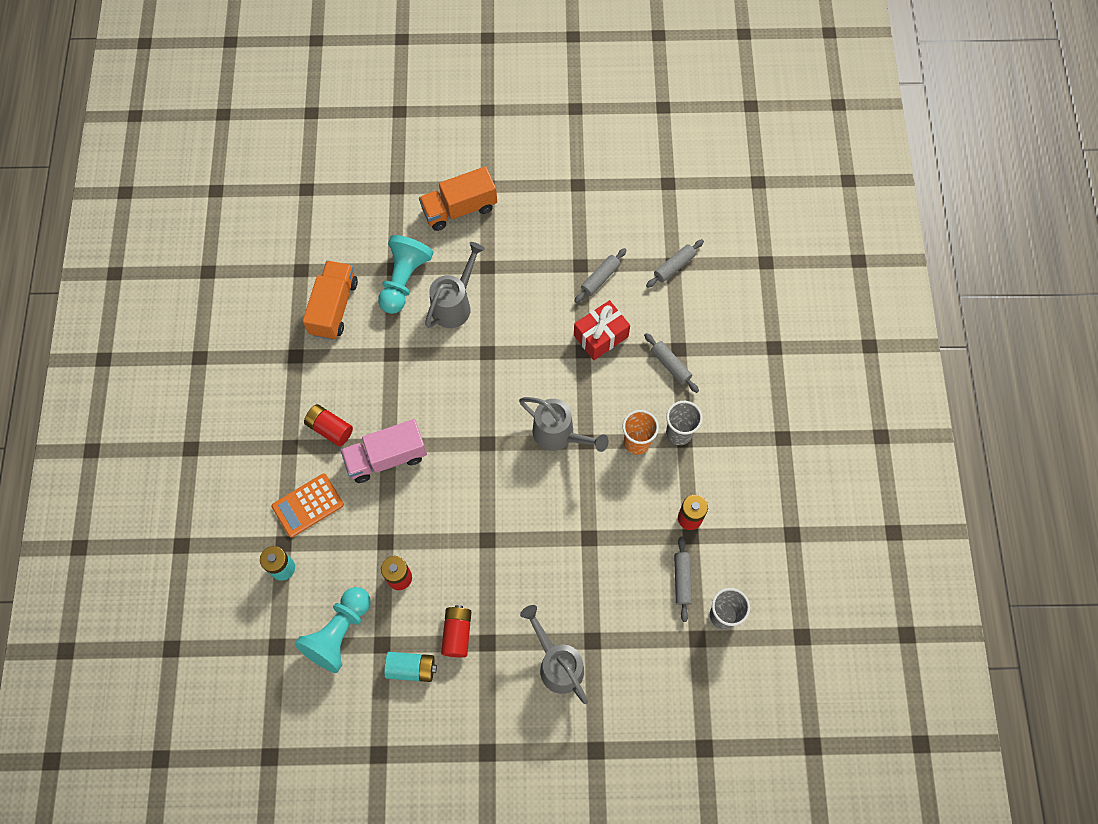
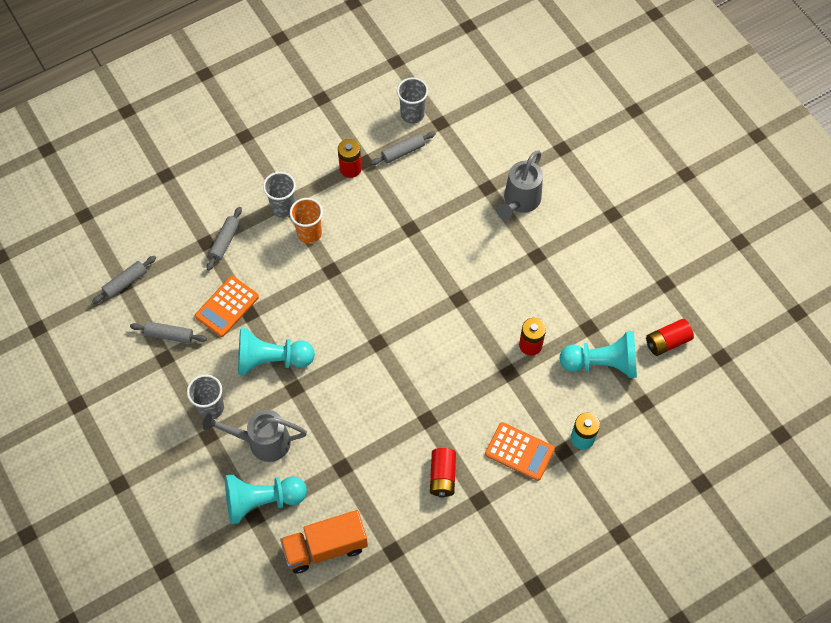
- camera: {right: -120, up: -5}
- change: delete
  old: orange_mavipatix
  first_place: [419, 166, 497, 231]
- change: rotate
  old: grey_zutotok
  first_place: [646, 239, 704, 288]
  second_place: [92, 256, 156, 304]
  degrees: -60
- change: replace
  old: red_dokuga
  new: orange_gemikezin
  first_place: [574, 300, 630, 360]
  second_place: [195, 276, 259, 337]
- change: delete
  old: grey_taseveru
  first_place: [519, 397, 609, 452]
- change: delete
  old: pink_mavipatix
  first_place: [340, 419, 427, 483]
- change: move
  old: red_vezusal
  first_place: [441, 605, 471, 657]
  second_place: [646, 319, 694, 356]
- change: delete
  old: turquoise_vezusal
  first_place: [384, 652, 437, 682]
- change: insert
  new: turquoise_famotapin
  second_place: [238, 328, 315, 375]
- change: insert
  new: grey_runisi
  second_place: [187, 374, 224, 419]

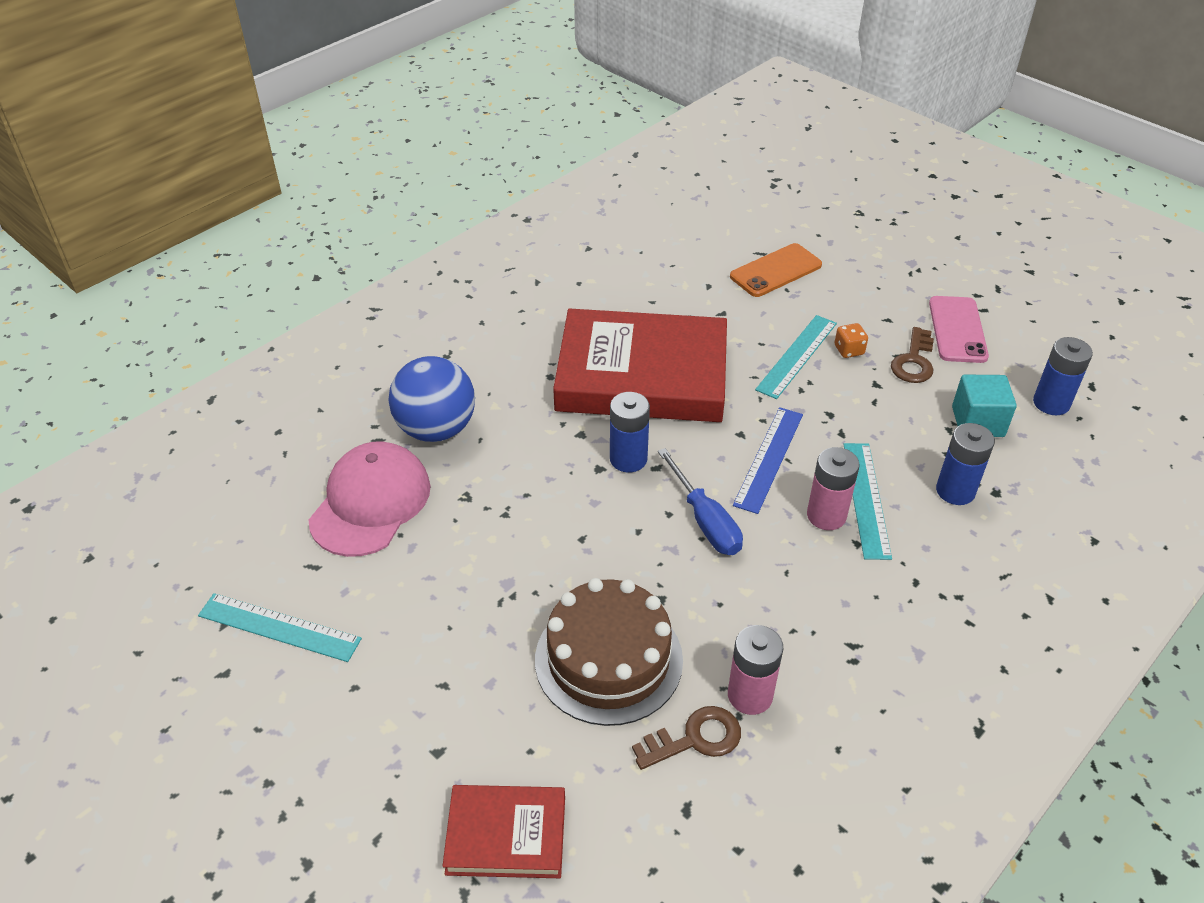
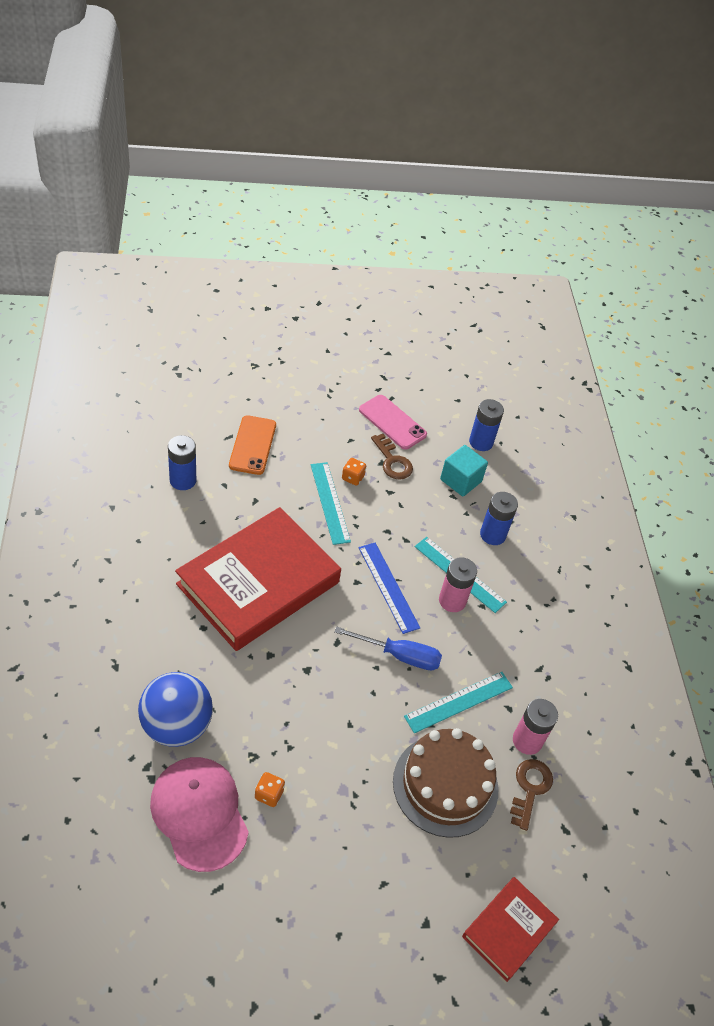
- camera: {right: -55, up: 5}
- change: move
  old: blue_vezusal
  first_place: [610, 392, 650, 473]
  second_place: [168, 435, 196, 490]
- change: move
  old: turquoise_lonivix
  first_place: [198, 593, 362, 662]
  second_place: [404, 672, 513, 733]
- change: insert
  new: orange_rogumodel
  second_place: [255, 772, 285, 807]

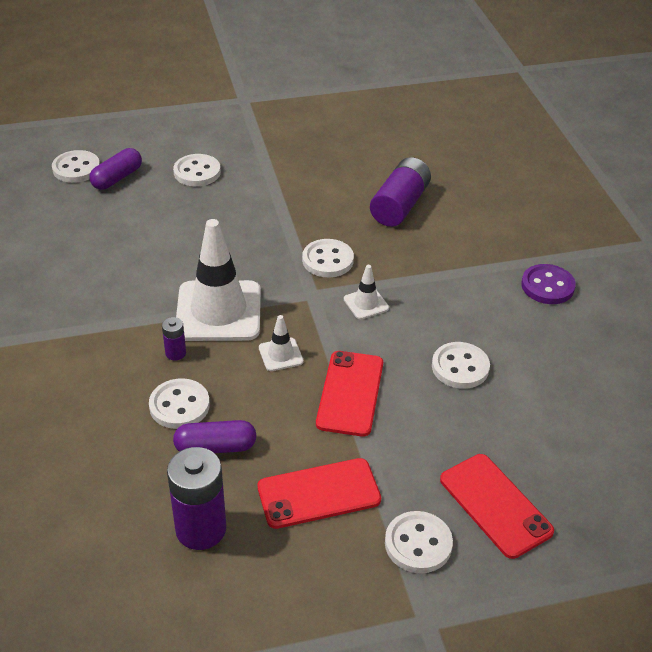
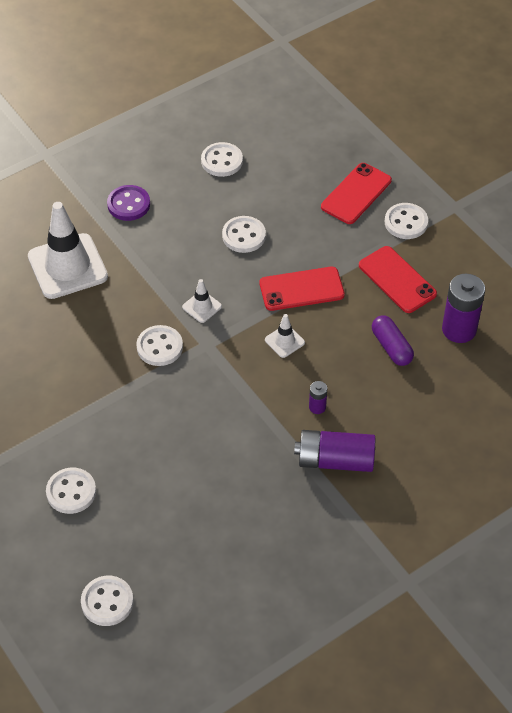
- camera: {right: -110, up: 10}
- change: delete
  old: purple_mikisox
  first_place: [89, 148, 142, 190]
- change: move
  old: purple_vezusal
  first_place: [370, 157, 431, 227]
  second_place: [294, 430, 375, 472]
- change: move
  old: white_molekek
  first_place: [176, 219, 261, 341]
  second_place: [28, 202, 108, 299]
- change: move
  old: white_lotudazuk
  first_place: [149, 378, 210, 429]
  second_place: [201, 142, 243, 177]

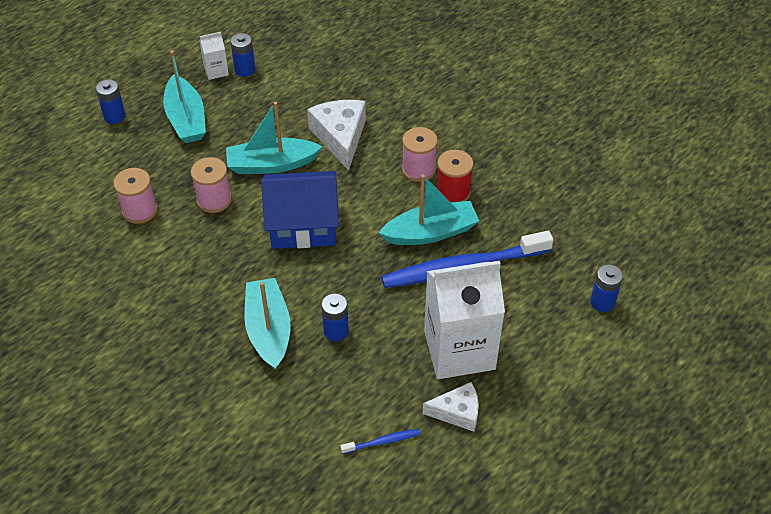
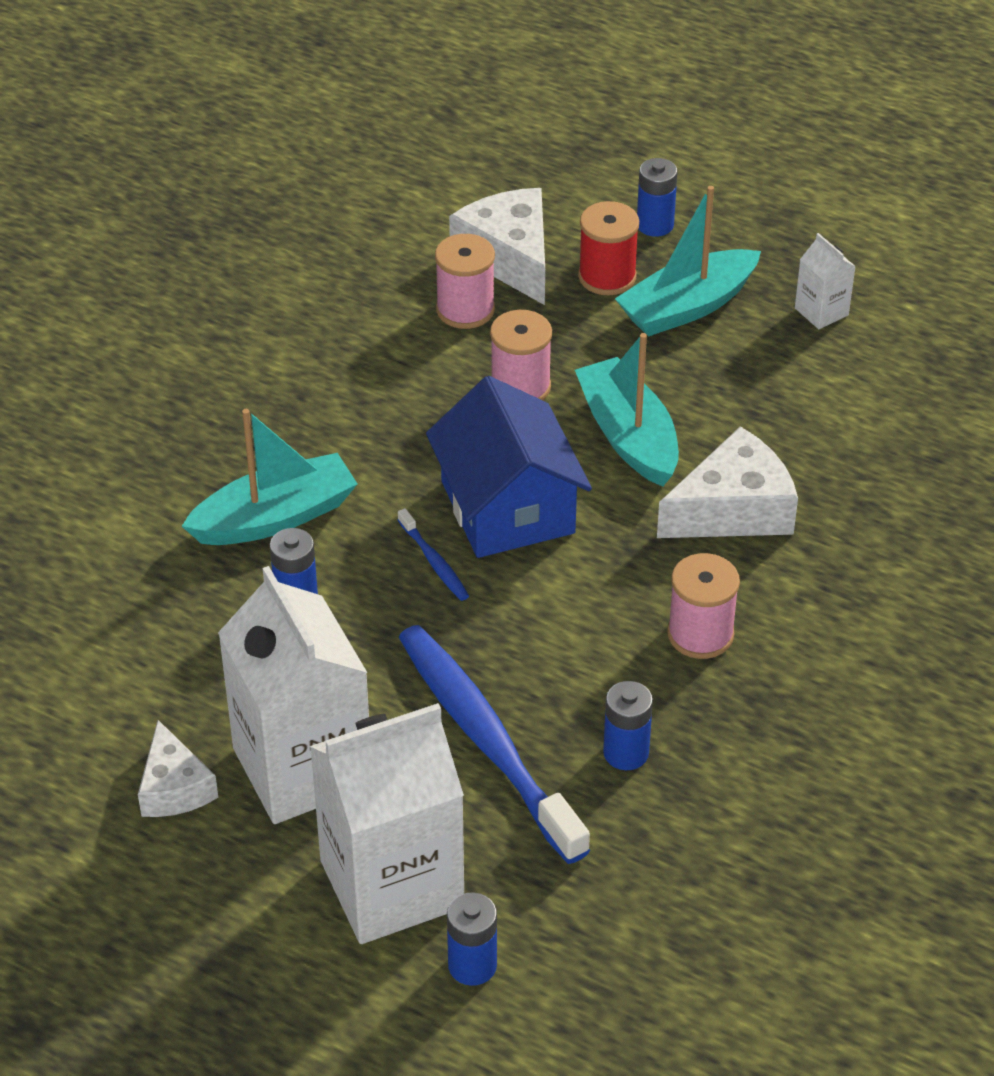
- camera: {right: 75, up: -5}
- change: move
  old: blue_vezusal
  first_place: [230, 33, 255, 77]
  second_place: [603, 681, 653, 770]
- change: move
  old: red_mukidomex
  first_place: [436, 150, 473, 202]
  second_place: [578, 201, 639, 295]
- change: delete
  old: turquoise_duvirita
  first_place: [379, 174, 479, 245]
- change: move
  old: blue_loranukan
  first_place: [341, 429, 420, 454]
  second_place: [398, 508, 469, 601]
- change: insert
  new: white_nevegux
  second_place: [449, 188, 545, 305]
- change: insert
  new: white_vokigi
  second_place: [310, 703, 464, 944]

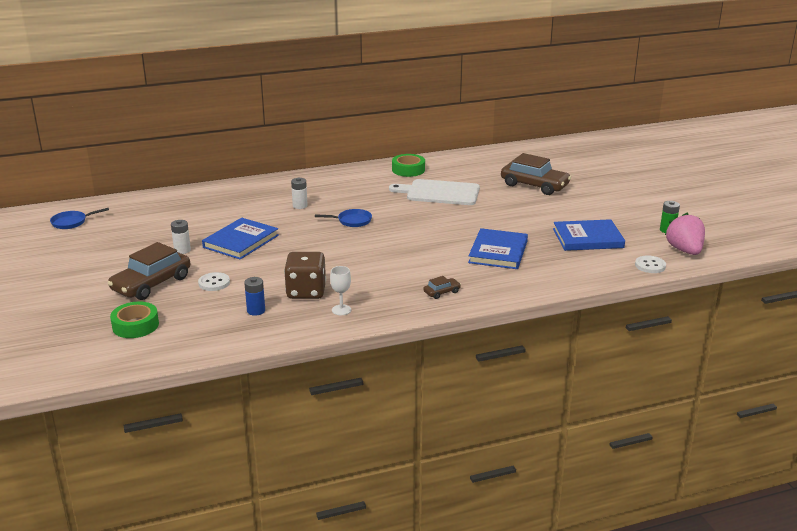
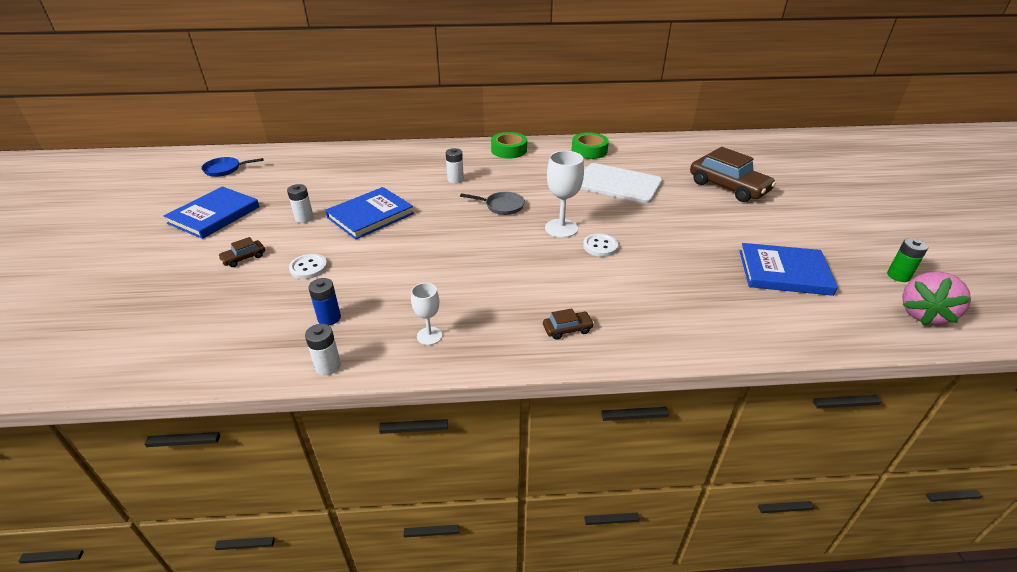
- camera: {right: 15, up: 10}
- change: recolor
  old: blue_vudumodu
  new: grey_vudumodu
  first_place: [315, 209, 372, 227]
  second_place: [460, 192, 525, 215]
- change: rotate
  old: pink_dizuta
  first_place: [665, 213, 705, 255]
  second_place: [902, 271, 972, 325]
  degrees: -150
- change: move
  old: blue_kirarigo
  first_place: [468, 228, 528, 269]
  second_place: [164, 186, 260, 239]
- change: resize
  old: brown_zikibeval
  first_place: [108, 242, 190, 300]
  second_place: [218, 237, 265, 267]
  factor: 0.44
- change: delete
  old: brown_rogumodel
  first_place: [284, 252, 326, 299]
- change: move
  old: white_lotudazuk
  first_place: [635, 256, 666, 273]
  second_place: [583, 233, 618, 257]
- change: move
  old: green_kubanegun
  first_place: [110, 302, 159, 338]
  second_place: [491, 132, 527, 158]
- change: insert
  new: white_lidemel
  second_place: [545, 151, 584, 238]
- change: insert
  new: white_vezusal
  second_place: [305, 324, 341, 375]

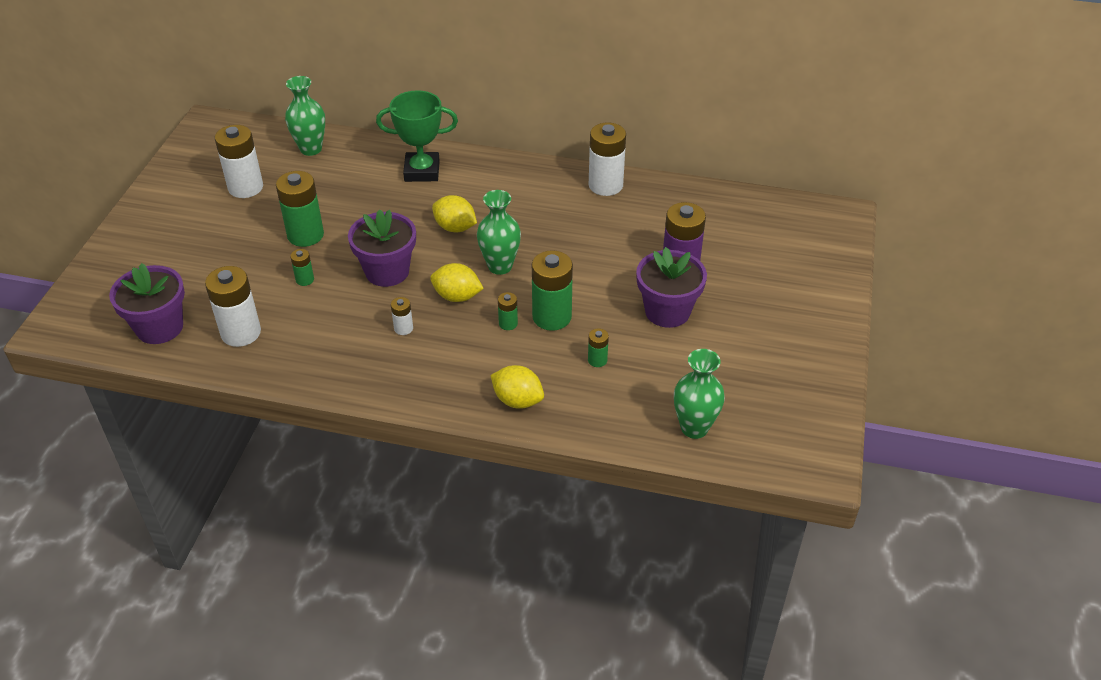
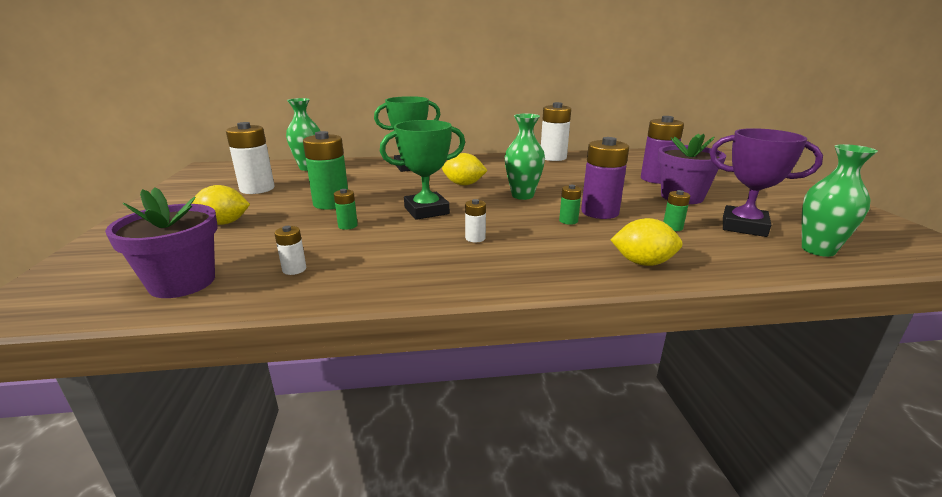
- camera: {right: -20, up: -20}
- change: replace
  old: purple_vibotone
  new: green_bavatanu
  first_place: [348, 209, 416, 287]
  second_place: [380, 120, 465, 220]
- change: recolor
  old: green_vezusal
  new: purple_vezusal
  first_place: [532, 250, 573, 331]
  second_place: [581, 137, 629, 219]
- change: move
  old: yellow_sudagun
  first_place: [430, 263, 484, 302]
  second_place: [192, 185, 250, 225]
- change: resize
  old: white_vezusal
  first_place: [205, 266, 261, 347]
  second_place: [274, 226, 306, 275]
  factor: 0.48
- change: insert
  new: purple_bavatanu
  second_place: [710, 128, 823, 237]

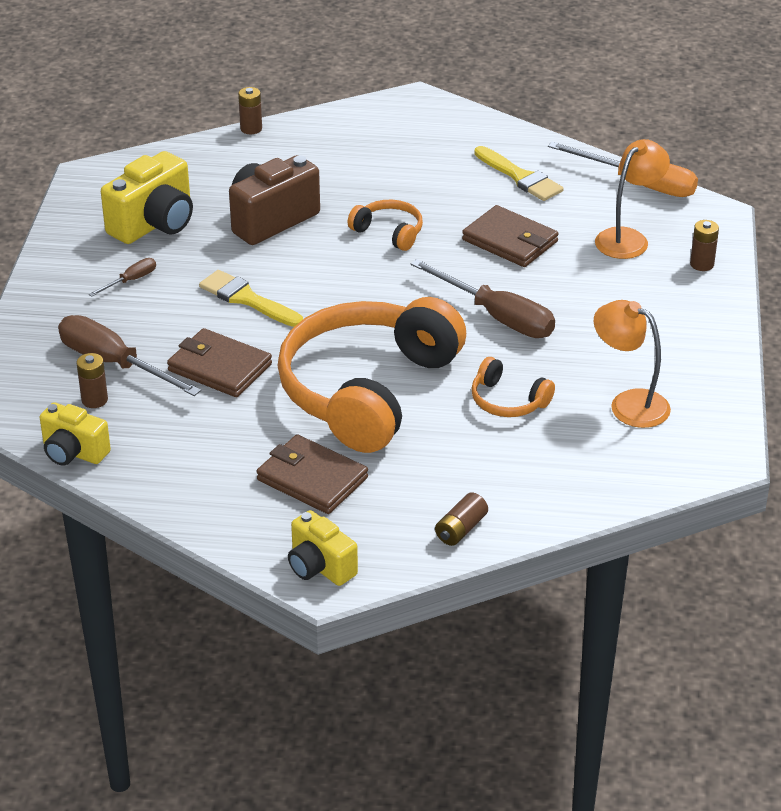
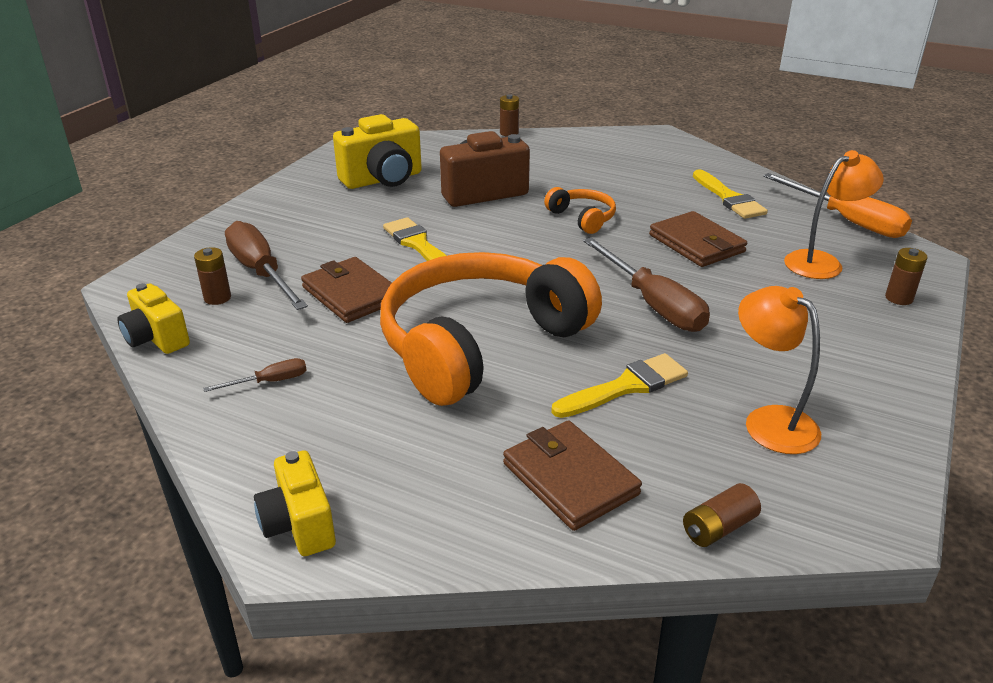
- camera: {right: 20, up: -5}
- change: move
  old: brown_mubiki
  first_place: [89, 258, 156, 297]
  second_place: [203, 358, 307, 392]
- change: replace
  old: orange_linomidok
  new: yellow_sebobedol
  first_place: [471, 357, 555, 417]
  second_place: [551, 353, 688, 418]
- change: move
  old: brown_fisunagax
  first_place: [257, 434, 368, 514]
  second_place: [503, 420, 642, 531]
- change: move
  old: brown_vezusal
  first_place: [435, 492, 488, 546]
  second_place: [683, 483, 761, 547]

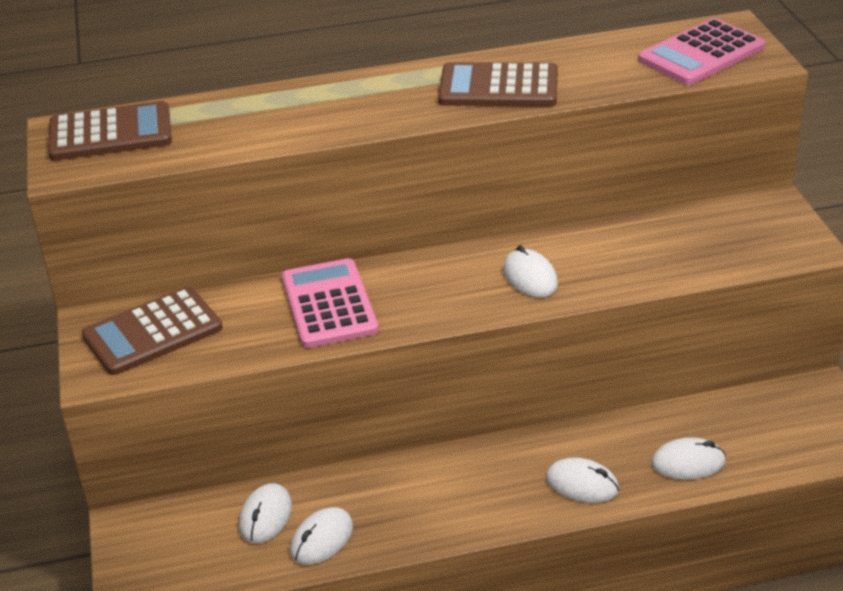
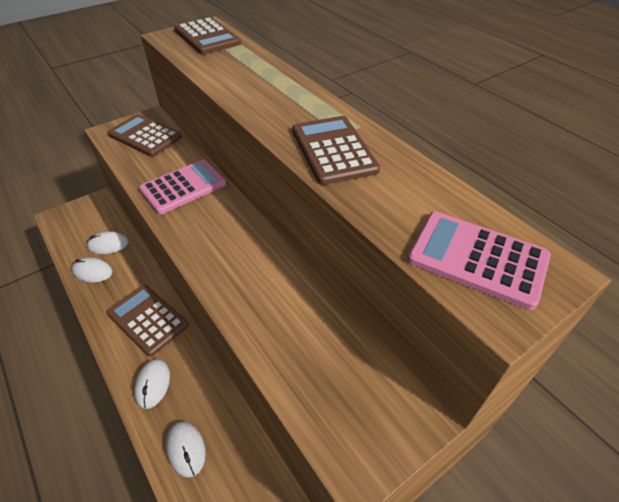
- camera: {right: 65, up: 10}
- change: delete
  old: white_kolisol
  first_place: [503, 245, 558, 297]
- change: insert
  new: brown_gemikezin
  second_place: [106, 284, 189, 356]

